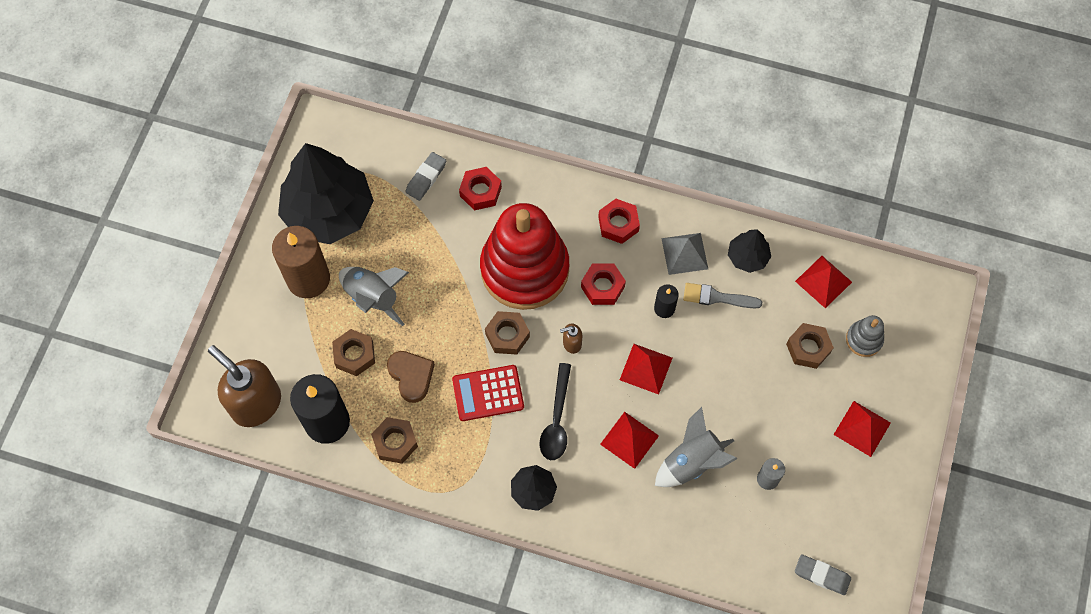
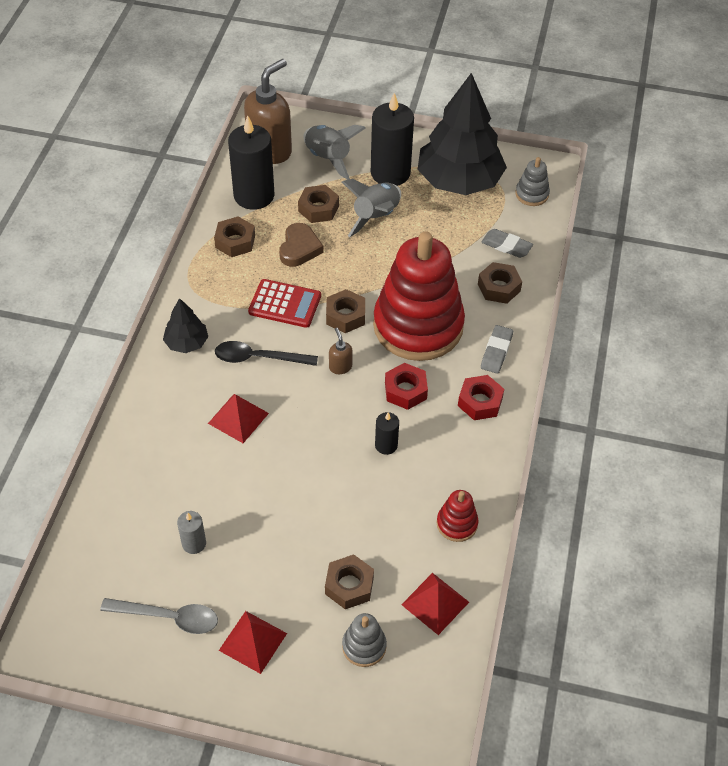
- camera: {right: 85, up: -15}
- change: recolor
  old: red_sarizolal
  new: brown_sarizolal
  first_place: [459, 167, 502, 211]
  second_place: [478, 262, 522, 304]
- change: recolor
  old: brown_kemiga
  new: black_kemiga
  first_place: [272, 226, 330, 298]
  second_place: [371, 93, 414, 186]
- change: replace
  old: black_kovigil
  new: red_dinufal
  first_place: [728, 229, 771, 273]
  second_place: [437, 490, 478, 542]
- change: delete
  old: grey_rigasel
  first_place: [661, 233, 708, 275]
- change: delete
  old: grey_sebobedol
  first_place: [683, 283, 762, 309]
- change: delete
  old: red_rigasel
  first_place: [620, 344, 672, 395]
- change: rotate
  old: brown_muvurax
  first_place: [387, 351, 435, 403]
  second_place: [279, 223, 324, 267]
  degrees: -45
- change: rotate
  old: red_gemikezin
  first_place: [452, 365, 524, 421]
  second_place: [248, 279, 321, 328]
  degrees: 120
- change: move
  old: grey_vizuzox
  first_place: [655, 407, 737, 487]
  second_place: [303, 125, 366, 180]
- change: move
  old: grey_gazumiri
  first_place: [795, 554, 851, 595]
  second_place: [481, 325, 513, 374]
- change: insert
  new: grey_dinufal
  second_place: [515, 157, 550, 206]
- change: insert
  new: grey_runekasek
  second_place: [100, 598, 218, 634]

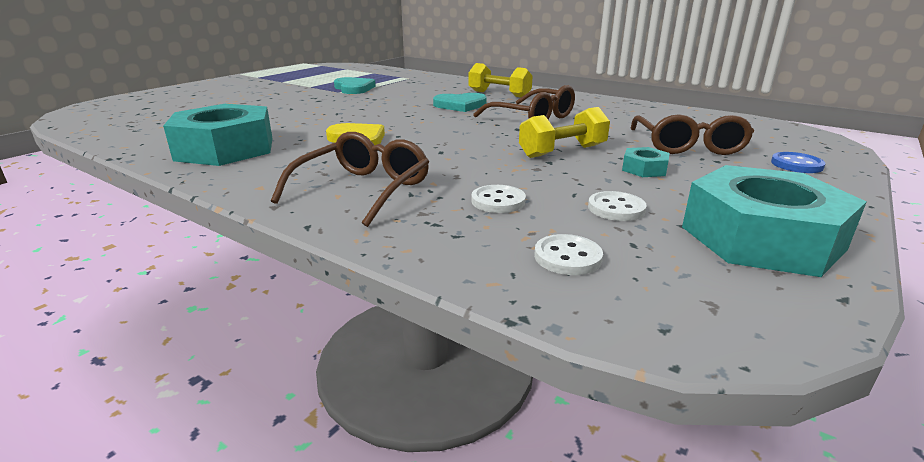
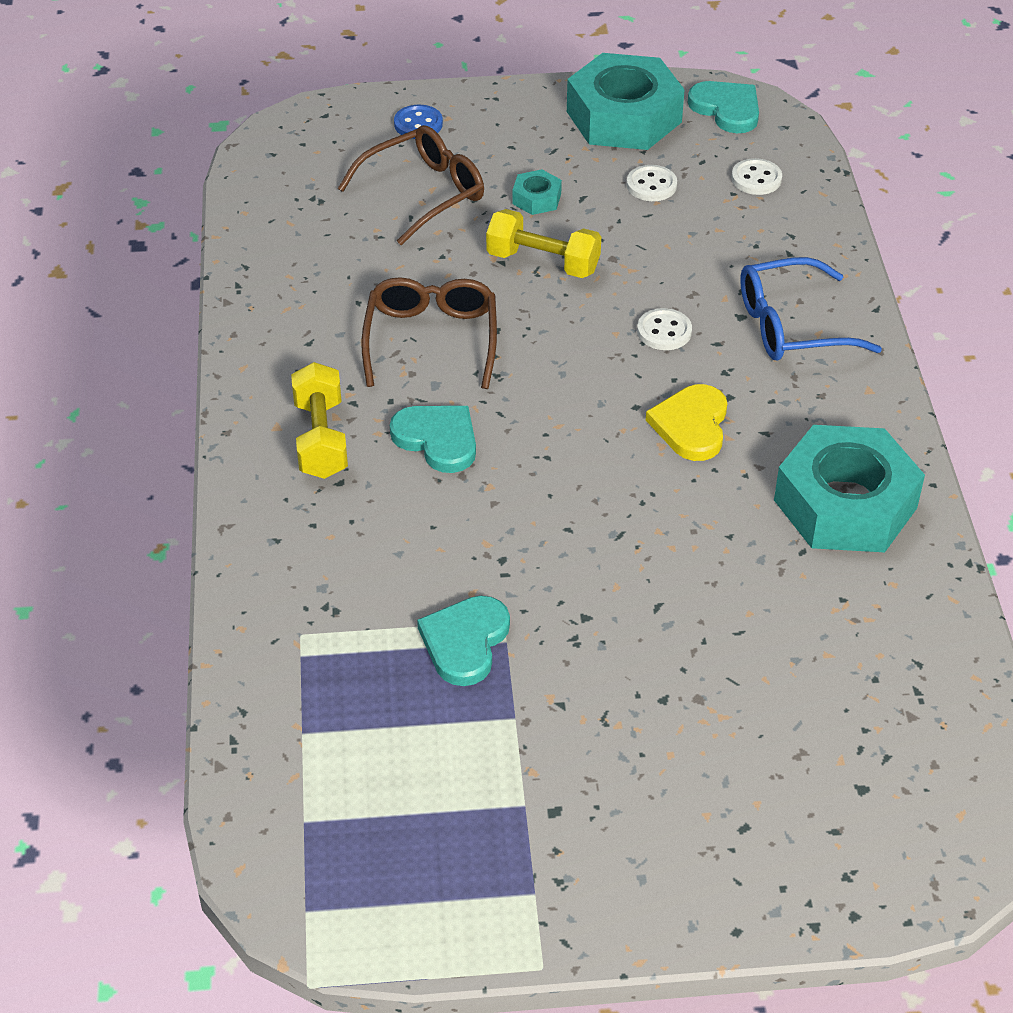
- camera: {right: -130, up: 20}
- change: recolor
  old: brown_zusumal
  new: blue_zusumal
  first_place: [271, 132, 429, 227]
  second_place: [740, 257, 882, 360]
- change: move
  old: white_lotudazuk
  first_place: [471, 185, 526, 213]
  second_place: [637, 308, 692, 350]
- change: insert
  new: turquoise_muvurax
  second_place: [688, 81, 759, 133]

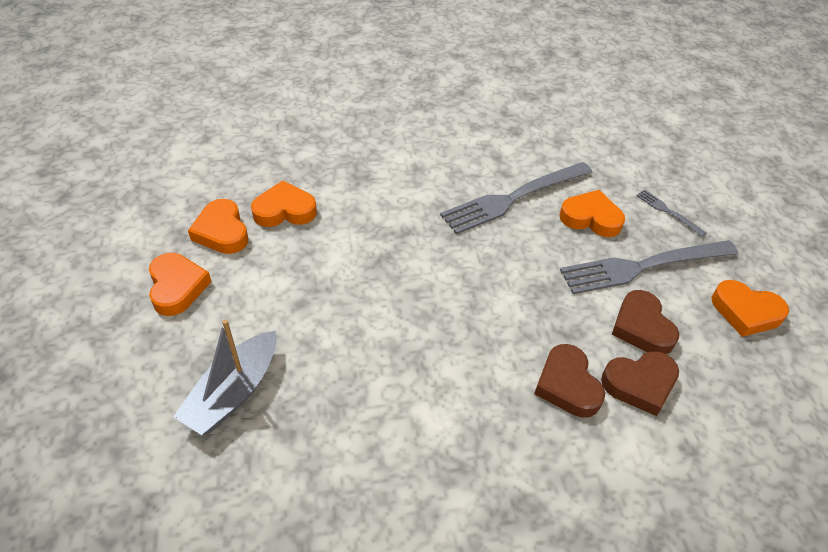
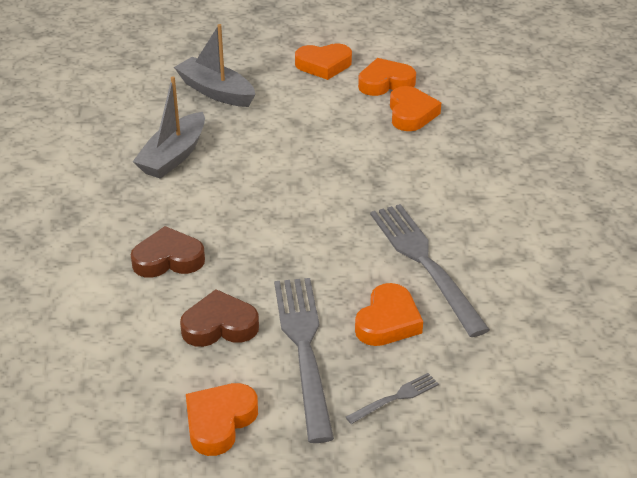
- camera: {right: 100, up: -10}
- change: delete
  old: brown_muvurax
  first_place: [601, 351, 679, 416]
- change: insert
  new: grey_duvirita
  second_place: [133, 76, 205, 179]

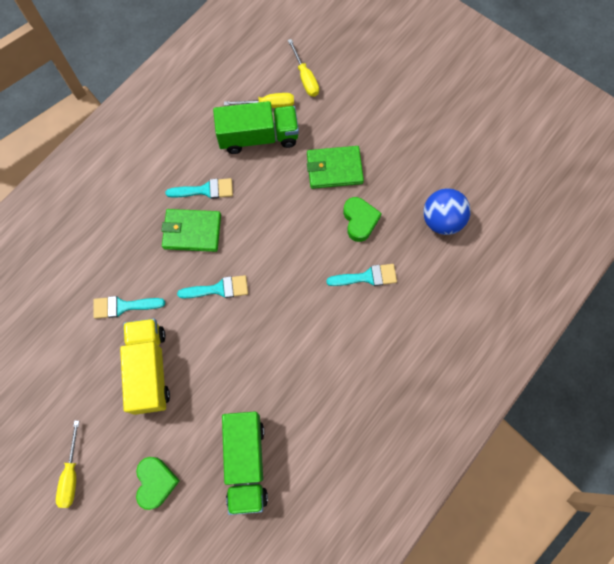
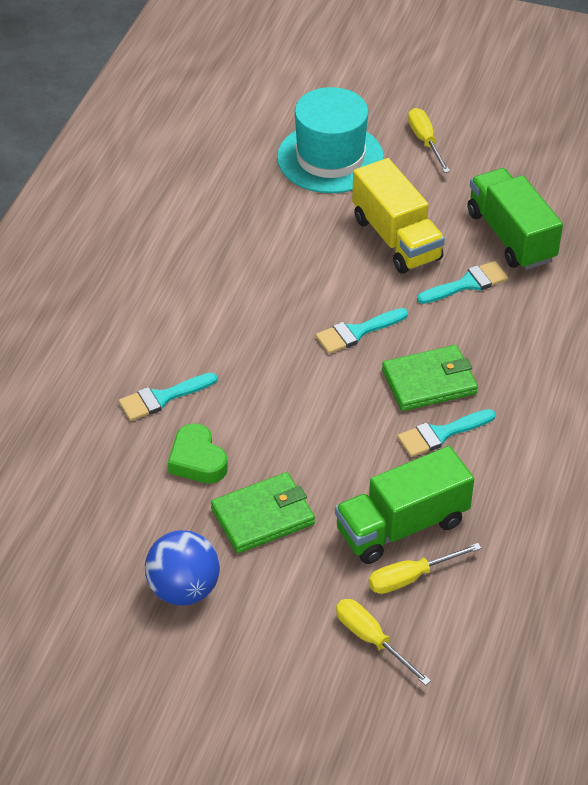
- camera: {right: 160, up: -25}
- change: move
  old: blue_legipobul
  first_place: [423, 188, 471, 235]
  second_place: [145, 530, 220, 606]
- change: move
  old: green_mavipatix
  first_place: [222, 412, 268, 515]
  second_place: [468, 168, 563, 270]
- change: replace
  old: green_muvurax
  new: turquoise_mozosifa
  first_place: [136, 457, 180, 510]
  second_place: [277, 87, 384, 193]

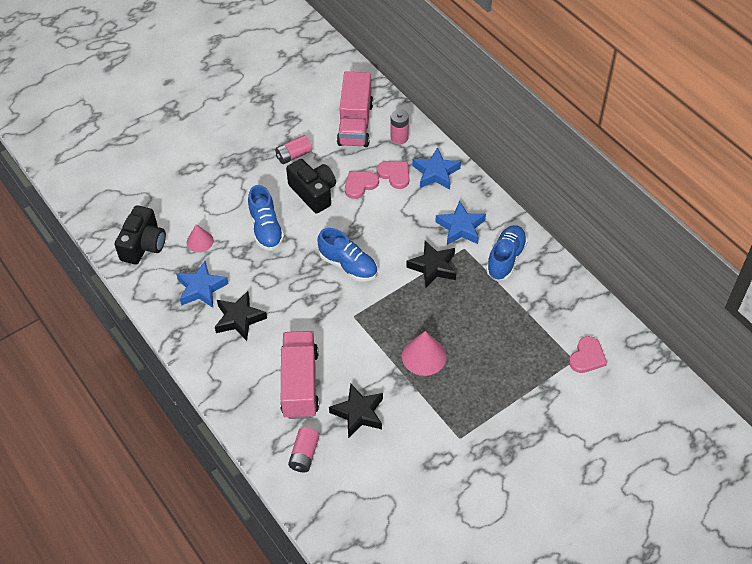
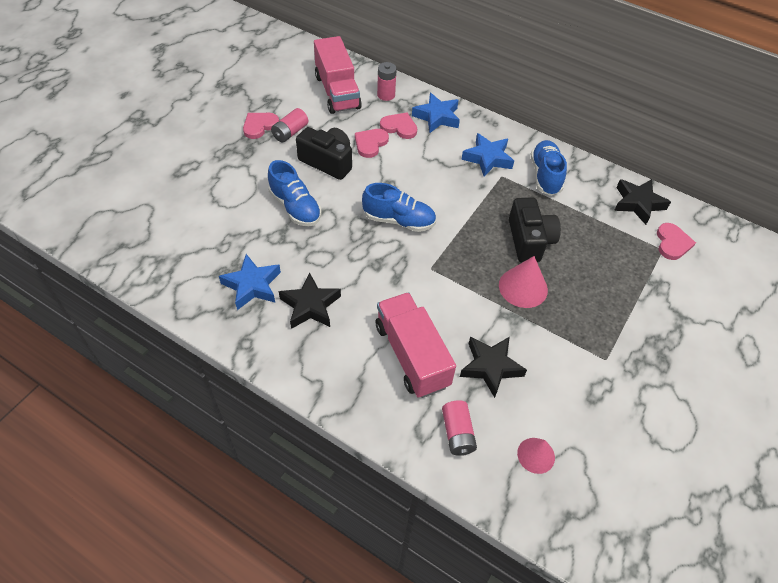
- camera: {right: -25, up: 0}
- change: move
  old: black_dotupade
  first_place: [115, 205, 166, 265]
  second_place: [509, 197, 561, 263]
- change: move
  old: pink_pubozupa
  first_place: [187, 224, 214, 252]
  second_place: [517, 438, 555, 474]
- change: move
  old: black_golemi
  first_place: [406, 241, 456, 288]
  second_place: [614, 179, 671, 225]
- change: insert
  new: pink_muvurax
  second_place: [243, 113, 279, 139]

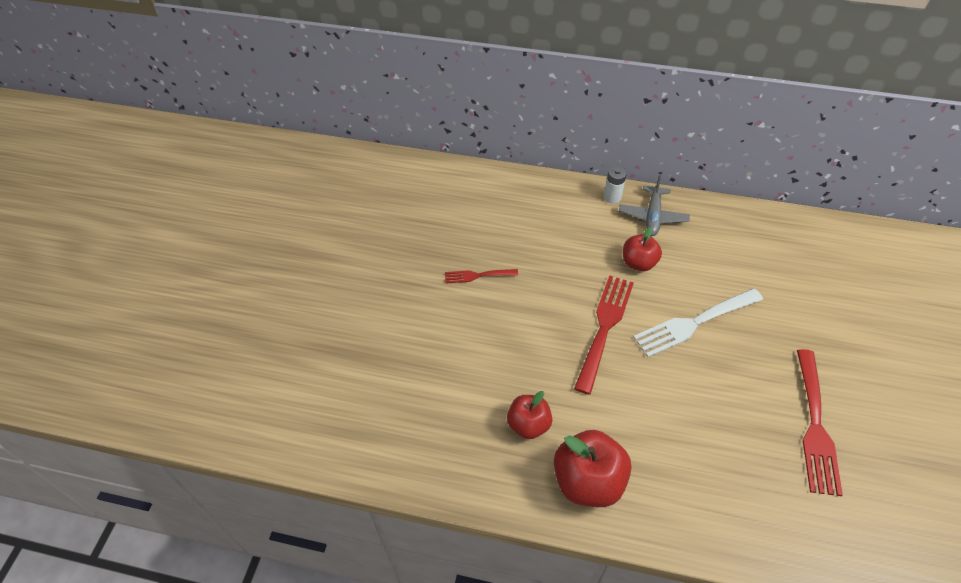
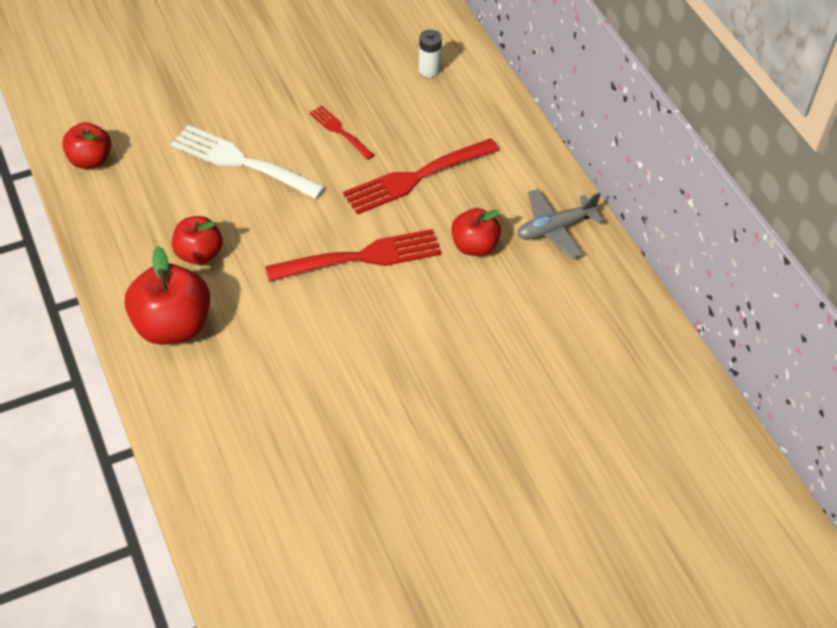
- camera: {right: 50, up: 0}
- change: move
  old: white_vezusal
  first_place: [604, 166, 627, 204]
  second_place: [419, 29, 442, 77]
- change: move
  old: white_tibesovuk
  first_place: [633, 288, 763, 357]
  second_place: [171, 125, 325, 199]
- change: move
  old: red_tibesovuk
  first_place: [797, 349, 843, 496]
  second_place: [343, 138, 499, 215]
- change: insert
  new: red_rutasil
  second_place: [62, 122, 111, 169]

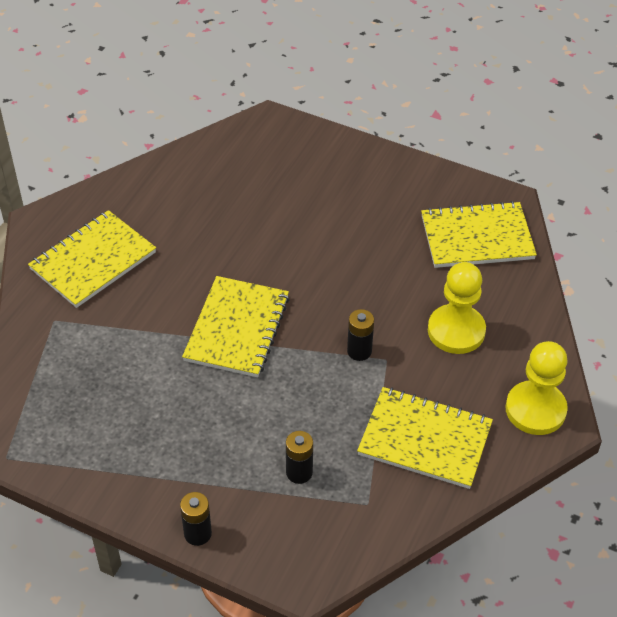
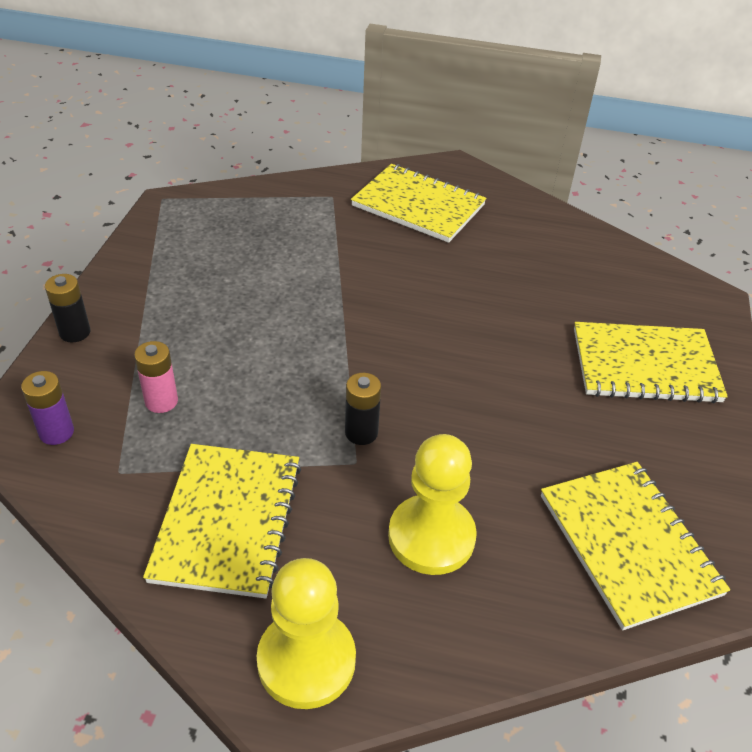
- camera: {right: 75, up: -5}
- change: move
  old: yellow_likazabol
  first_place: [182, 276, 289, 377]
  second_place: [574, 322, 728, 403]
- change: recolor
  old: black_vezusal
  new: pink_vezusal
  first_place: [286, 431, 313, 484]
  second_place: [134, 341, 178, 413]
- change: insert
  new: purple_vezusal
  second_place: [21, 371, 74, 445]

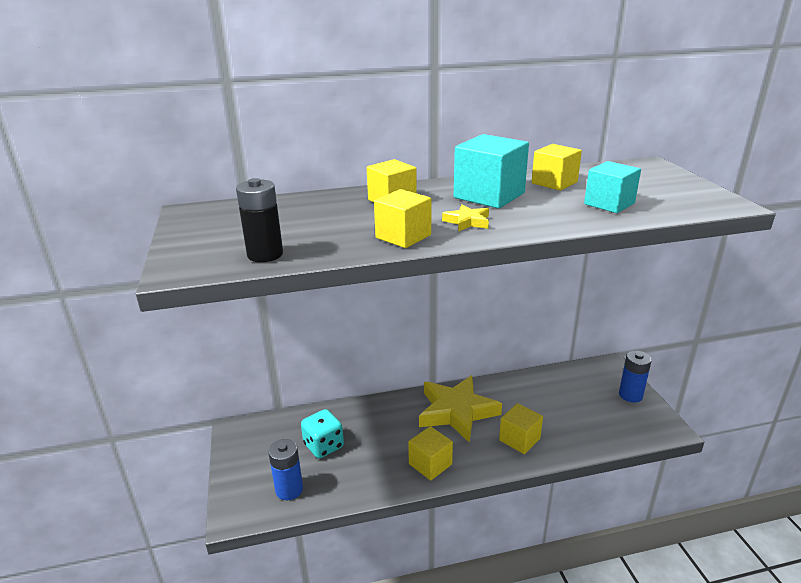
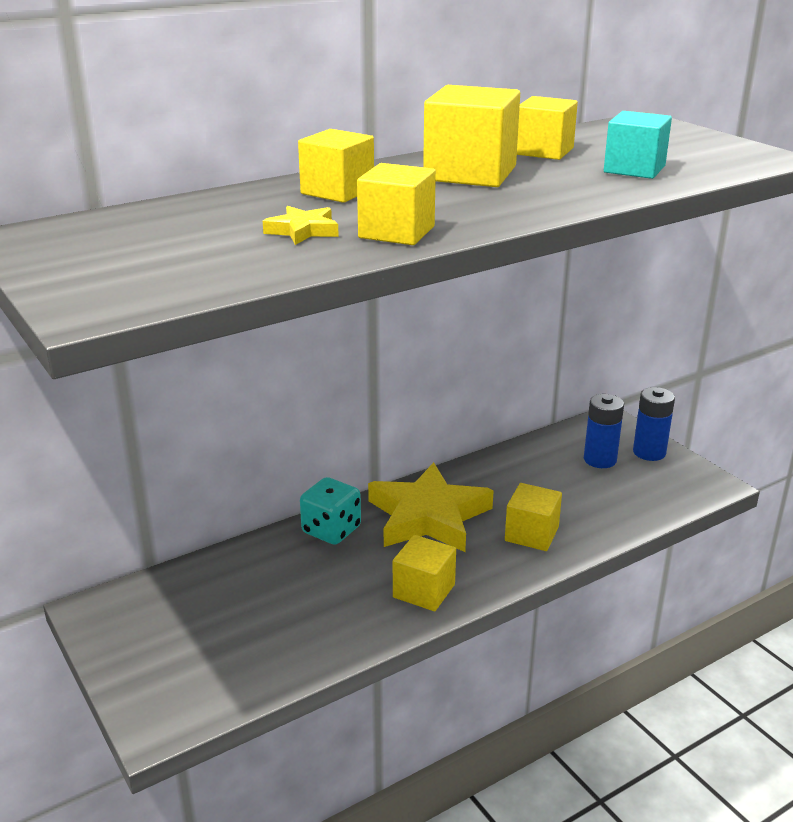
- camera: {right: -20, up: 0}
- change: recolor
  old: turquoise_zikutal
  new: yellow_zikutal
  first_place: [454, 134, 529, 209]
  second_place: [423, 85, 520, 187]
- change: delete
  old: black_vezusal
  first_place: [236, 178, 283, 262]
- change: move
  old: yellow_golemi
  first_place: [442, 204, 489, 232]
  second_place: [263, 206, 339, 245]
- change: move
  old: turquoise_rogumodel
  first_place: [301, 409, 344, 458]
  second_place: [300, 477, 361, 545]
- change: move
  old: blue_vezusal
  first_place: [268, 439, 303, 500]
  second_place: [584, 394, 624, 468]

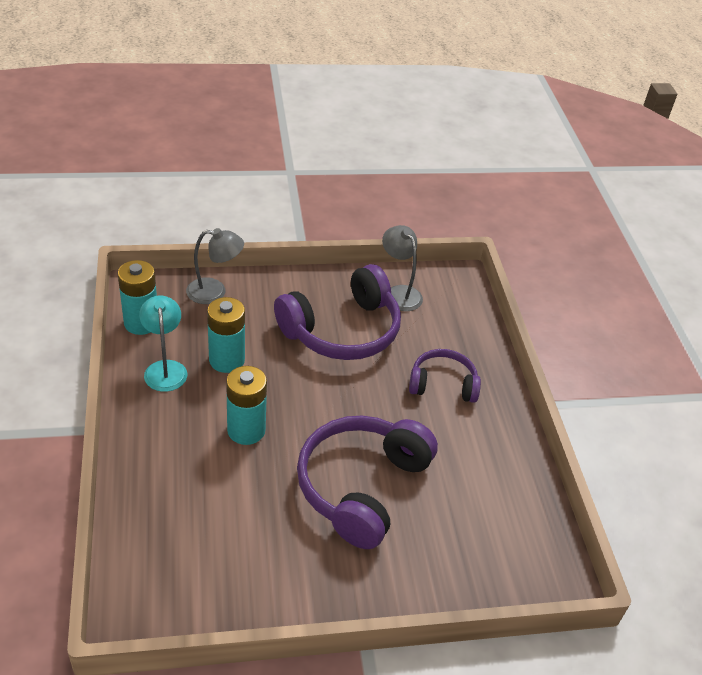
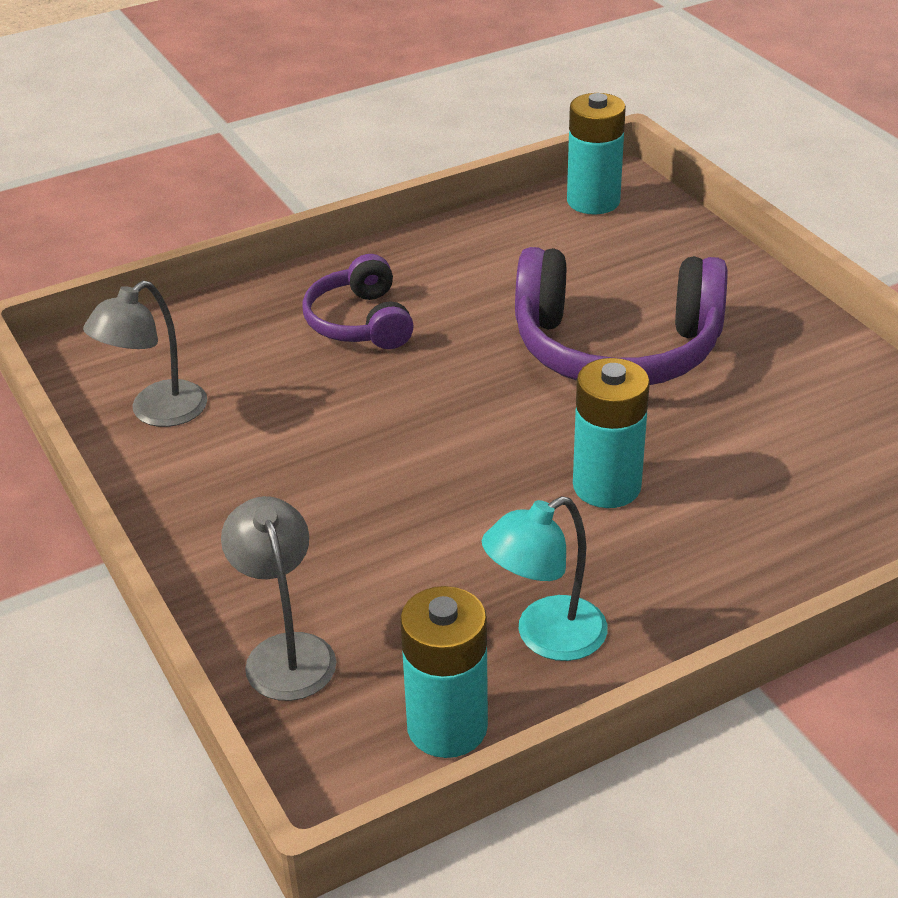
- camera: {right: -105, up: -5}
- change: delete
  old: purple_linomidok
  first_place: [274, 264, 401, 360]
- change: move
  old: turquoise_vezusal
  first_place: [207, 297, 245, 373]
  second_place: [567, 93, 626, 215]

